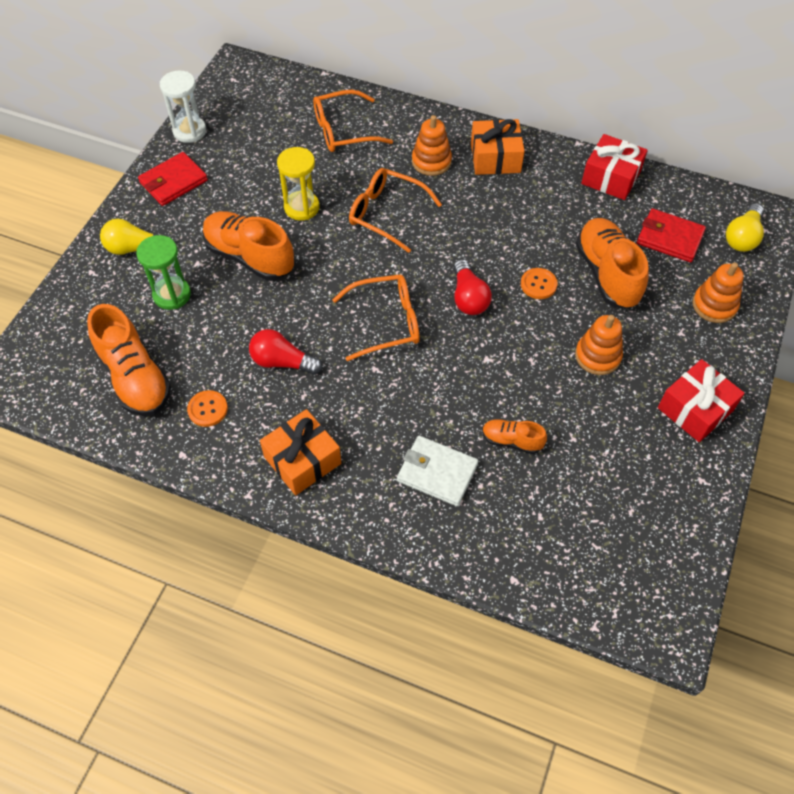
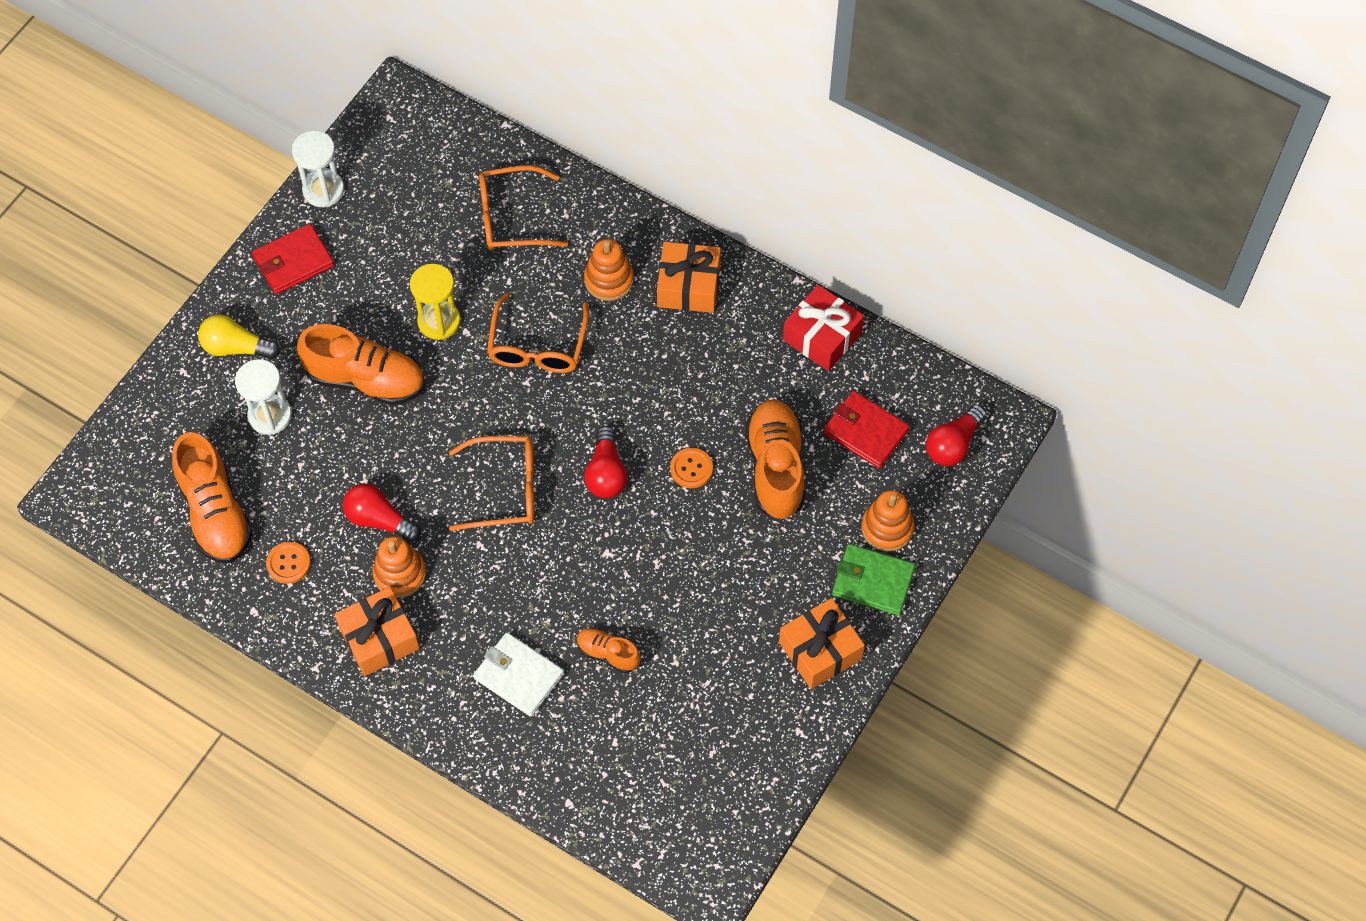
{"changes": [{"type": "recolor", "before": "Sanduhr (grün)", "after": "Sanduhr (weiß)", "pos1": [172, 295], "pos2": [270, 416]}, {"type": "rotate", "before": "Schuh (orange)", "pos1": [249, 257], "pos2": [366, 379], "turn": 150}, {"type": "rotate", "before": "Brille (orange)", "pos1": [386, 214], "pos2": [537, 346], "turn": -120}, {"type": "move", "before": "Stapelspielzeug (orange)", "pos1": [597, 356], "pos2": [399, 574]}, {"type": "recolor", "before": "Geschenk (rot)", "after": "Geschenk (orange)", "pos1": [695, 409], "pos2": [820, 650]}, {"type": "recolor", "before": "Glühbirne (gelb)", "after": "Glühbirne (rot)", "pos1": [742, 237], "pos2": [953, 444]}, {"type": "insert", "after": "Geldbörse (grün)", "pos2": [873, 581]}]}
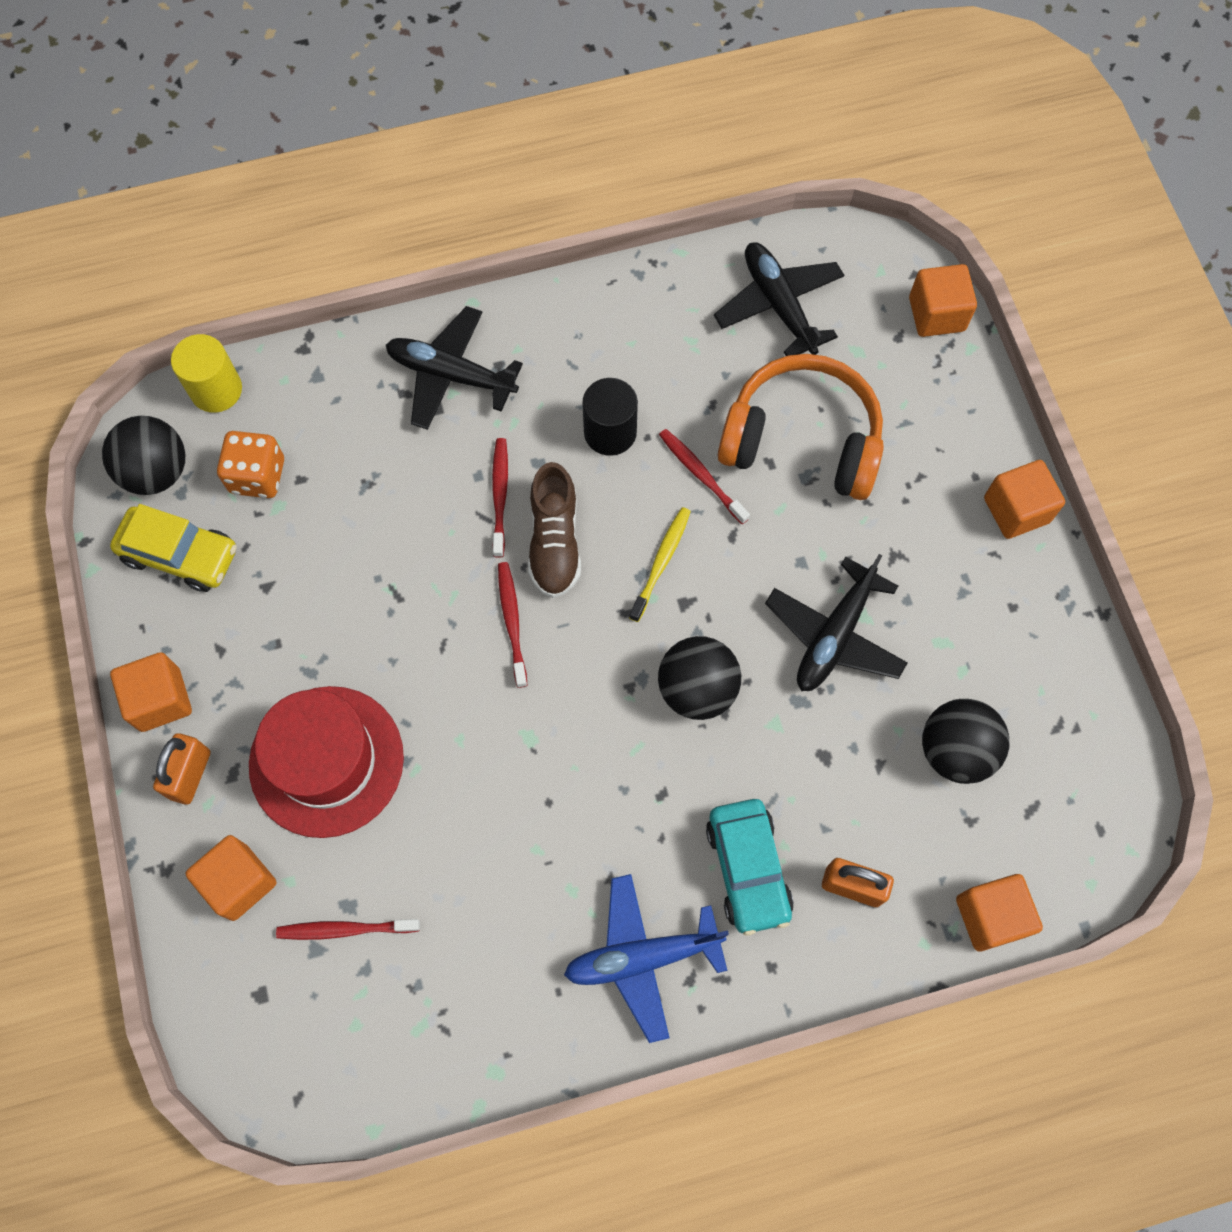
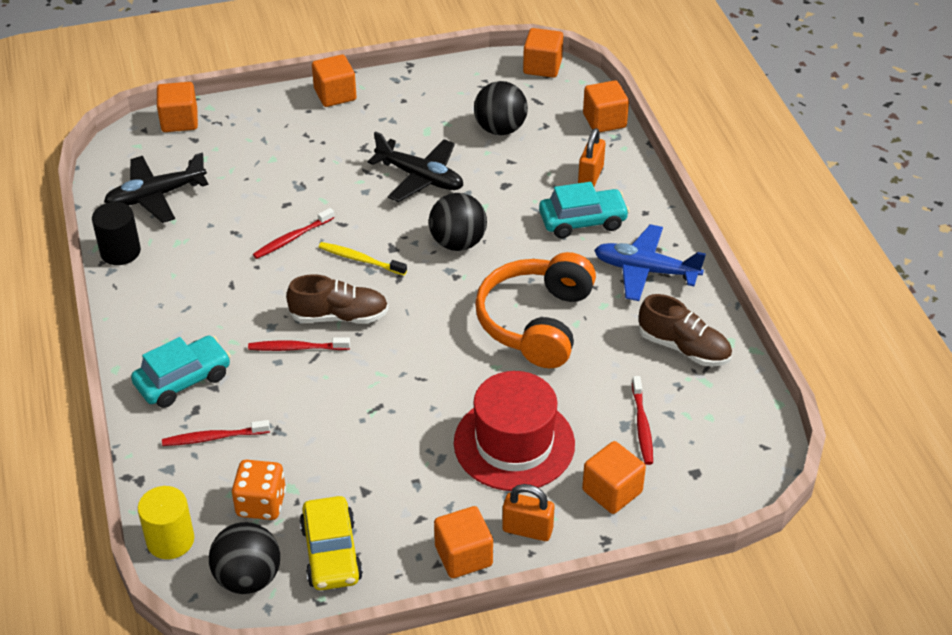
{"changes": [{"type": "rotate", "before": "Auto (gelb)", "pos1": [180, 555], "pos2": [331, 553], "turn": 150}, {"type": "replace", "before": "Flugzeug (schwarz)", "after": "Auto (türkis)", "pos1": [451, 375], "pos2": [183, 380]}, {"type": "move", "before": "Zahnbürste (rot)", "pos1": [512, 622], "pos2": [213, 438]}, {"type": "rotate", "before": "Flugzeug (blau)", "pos1": [642, 957], "pos2": [645, 270], "turn": 120}, {"type": "move", "before": "Vollzylinder (schwarz)", "pos1": [610, 432], "pos2": [120, 252]}, {"type": "move", "before": "Kopfhörer (orange)", "pos1": [802, 440], "pos2": [536, 322]}, {"type": "insert", "after": "Kubus (orange)", "pos2": [542, 67]}, {"type": "insert", "after": "Schuh (braun)", "pos2": [684, 348]}]}
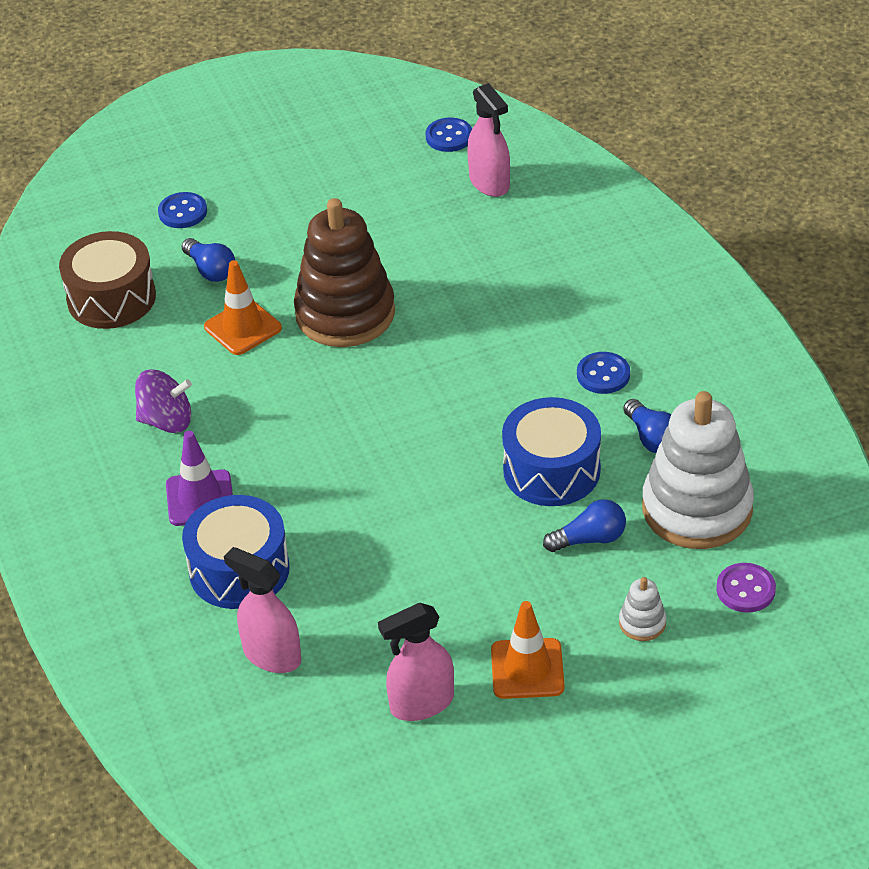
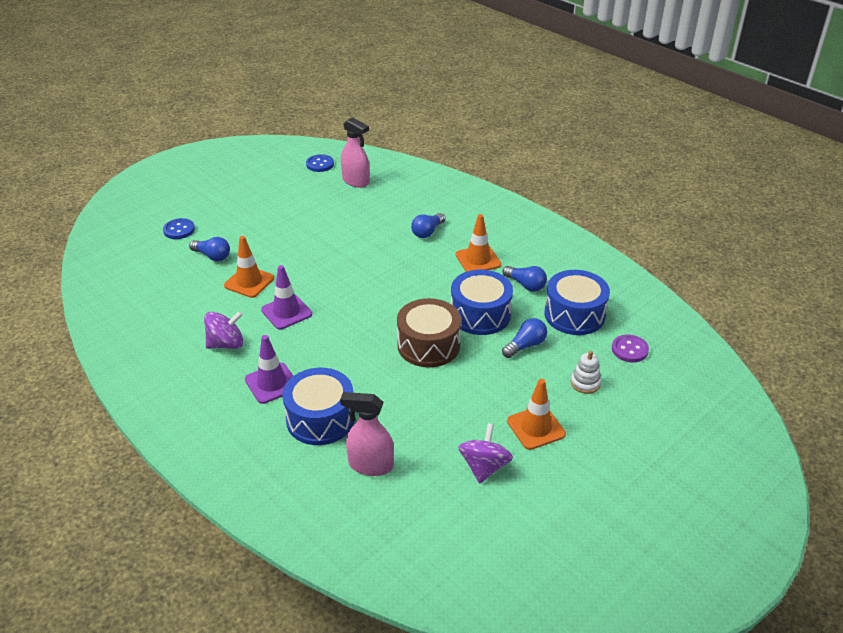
{"changes": [{"type": "move", "before": "Trommel (braun)", "pos1": [111, 298], "pos2": [428, 345]}, {"type": "delete", "before": "Stapelspielzeug (braun)", "pos1": [345, 314]}, {"type": "replace", "before": "Sprühflasche (rosa)", "after": "Kreisel (lila)", "pos1": [421, 703], "pos2": [484, 467]}, {"type": "replace", "before": "Knopf (blau)", "after": "Leitkegel (orange)", "pos1": [603, 375], "pos2": [478, 260]}, {"type": "replace", "before": "Stapelspielzeug (weiß)", "after": "Trommel (blau)", "pos1": [697, 509], "pos2": [574, 315]}, {"type": "insert", "after": "Leitkegel (lila)", "pos2": [286, 312]}, {"type": "insert", "after": "Glühbirne (blau)", "pos2": [427, 232]}]}
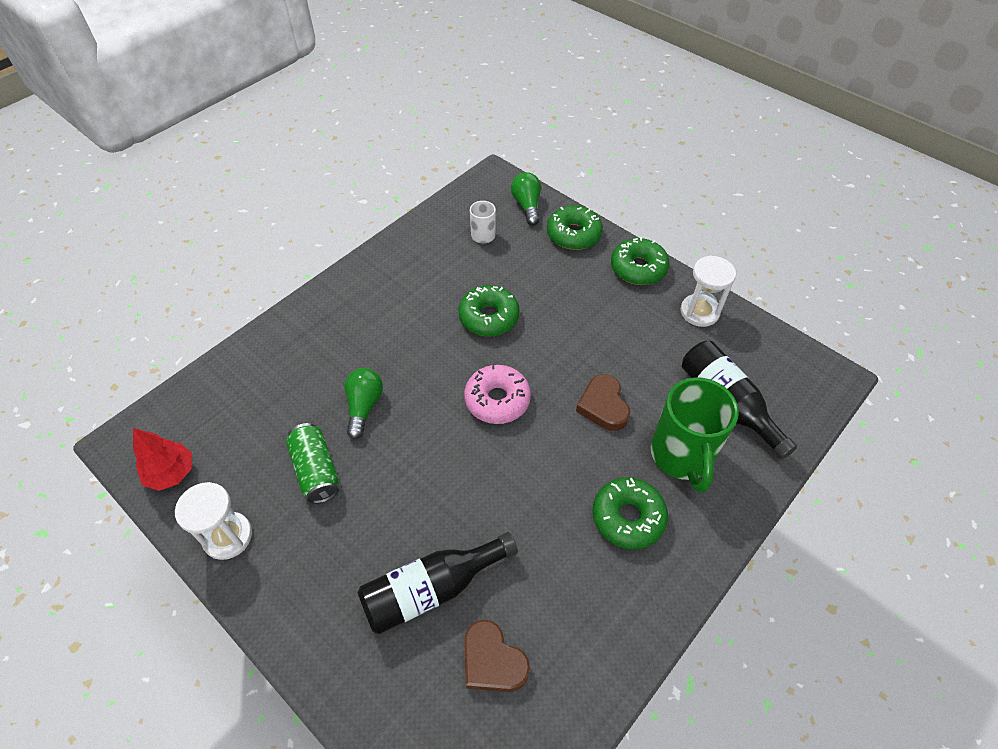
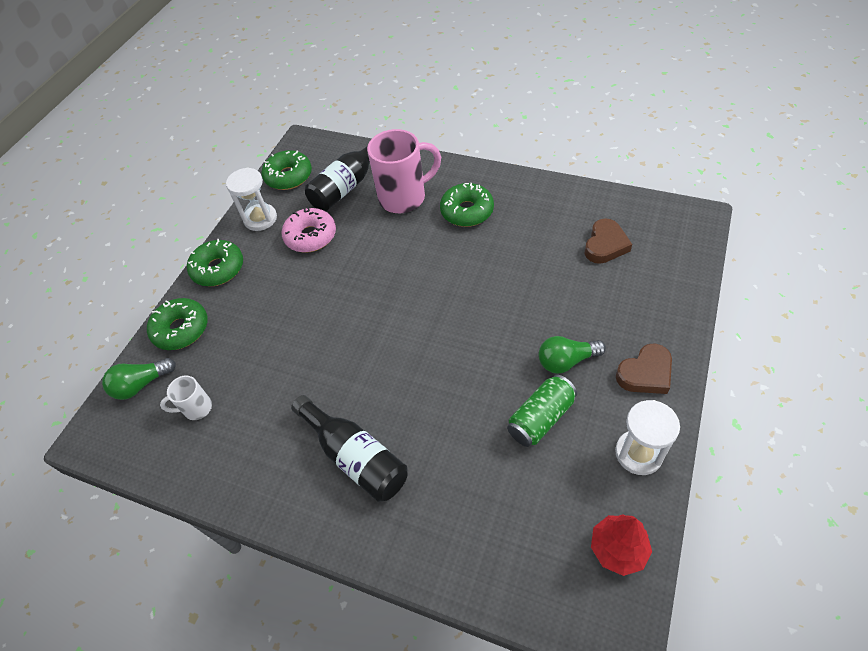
{"changes": [{"type": "move", "before": "Glühbirne (grün)", "pos1": [364, 406], "pos2": [566, 361]}, {"type": "move", "before": "Flasche (schwarz)", "pos1": [432, 589], "pos2": [355, 457]}, {"type": "move", "before": "Donut (grün)", "pos1": [489, 317], "pos2": [288, 176]}, {"type": "move", "before": "Donut (rosa)", "pos1": [497, 400], "pos2": [311, 236]}, {"type": "move", "before": "Herz (braun)", "pos1": [603, 406], "pos2": [645, 373]}, {"type": "recolor", "before": "Tasse (grün)", "after": "Tasse (rosa)", "pos1": [681, 456], "pos2": [404, 197]}]}
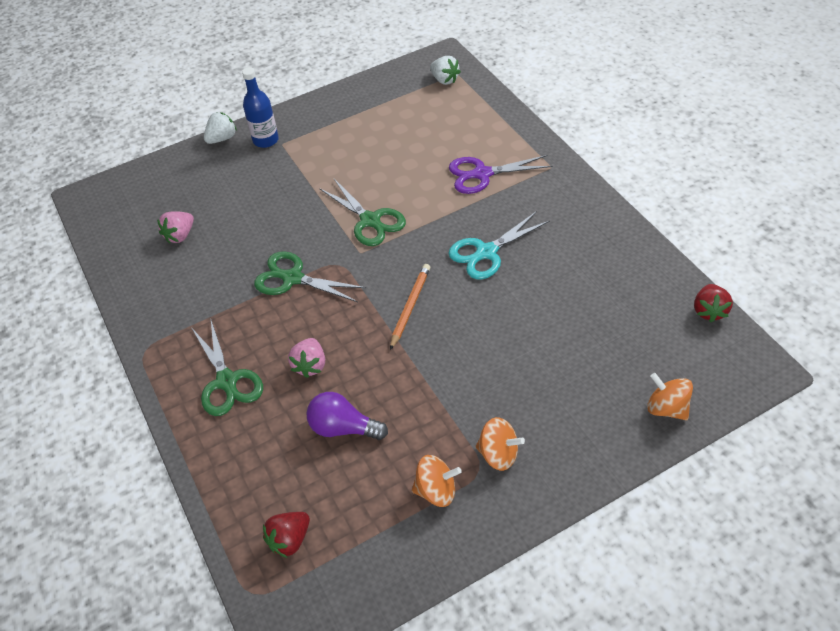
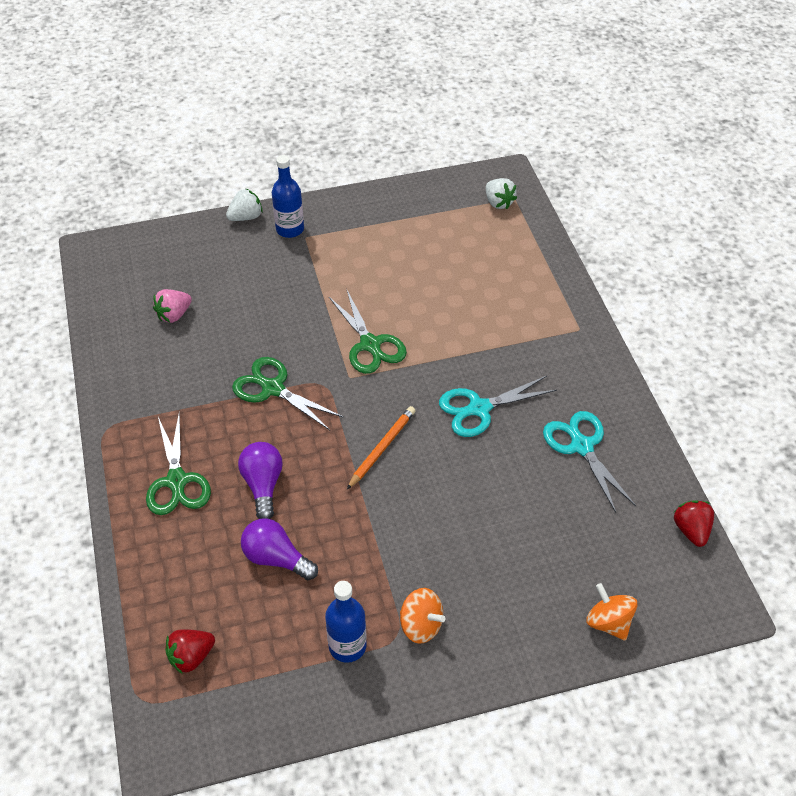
{"changes": [{"type": "replace", "before": "Erdbeere (rosa)", "after": "Glühbirne (lila)", "pos1": [310, 365], "pos2": [263, 485]}, {"type": "replace", "before": "Kreisel (orange)", "after": "Flasche (blau)", "pos1": [436, 490], "pos2": [347, 646]}, {"type": "delete", "before": "Schere (lila)", "pos1": [482, 174]}, {"type": "rotate", "before": "Erdbeere (rot)", "pos1": [709, 311], "pos2": [691, 530], "turn": 150}, {"type": "insert", "after": "Schere (türkis)", "pos2": [582, 446]}]}
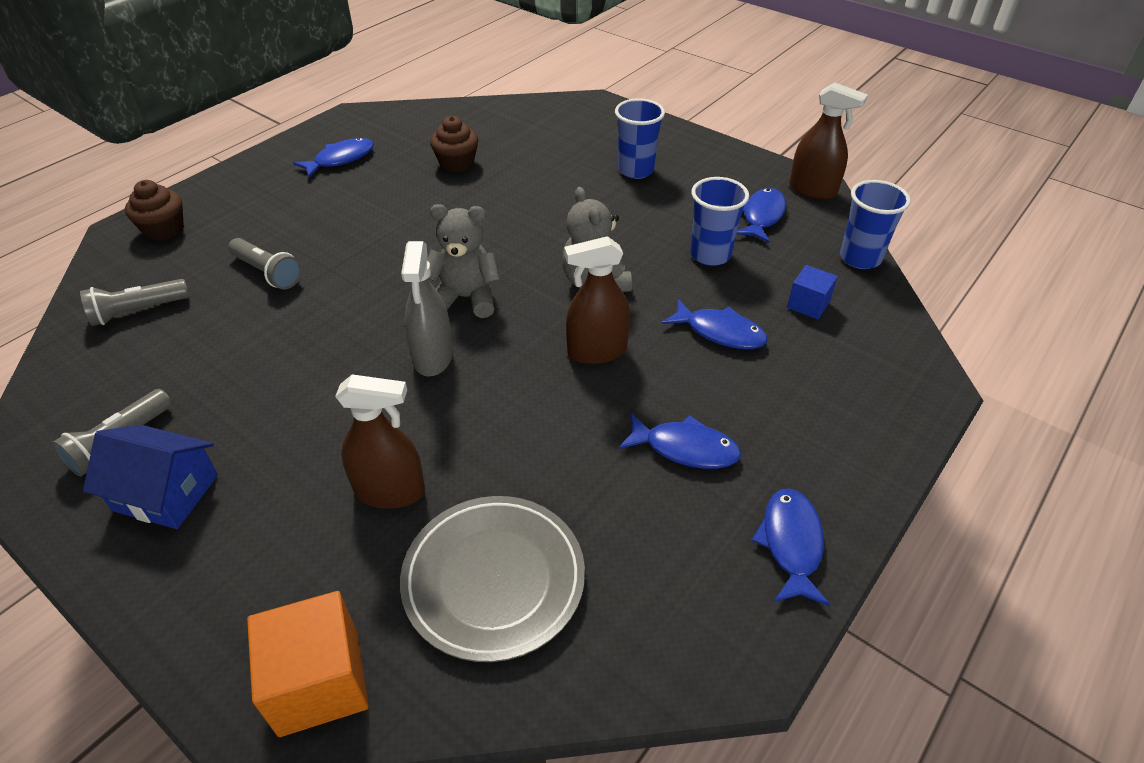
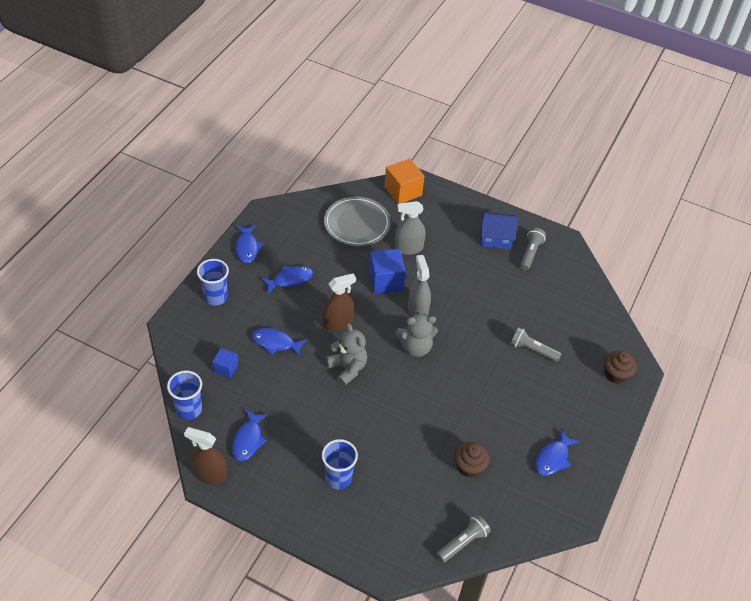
{"changes": [{"type": "move", "before": "Taschenlampe (grau)", "pos1": [138, 311], "pos2": [462, 542]}, {"type": "recolor", "before": "Sprühflasche (braun)", "after": "Sprühflasche (grau)", "pos1": [390, 491], "pos2": [408, 248]}, {"type": "rotate", "before": "Fisch (blau)", "pos1": [685, 448], "pos2": [290, 279], "turn": 150}, {"type": "move", "before": "Becher (blau)", "pos1": [710, 255], "pos2": [216, 297]}, {"type": "insert", "after": "Kubus (blau)", "pos2": [385, 281]}]}
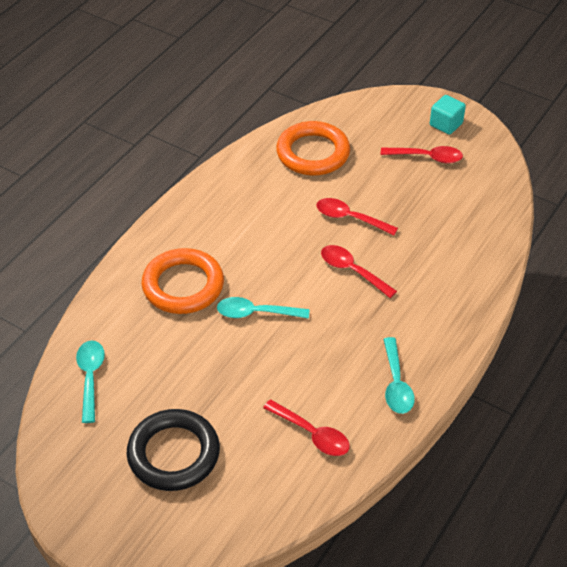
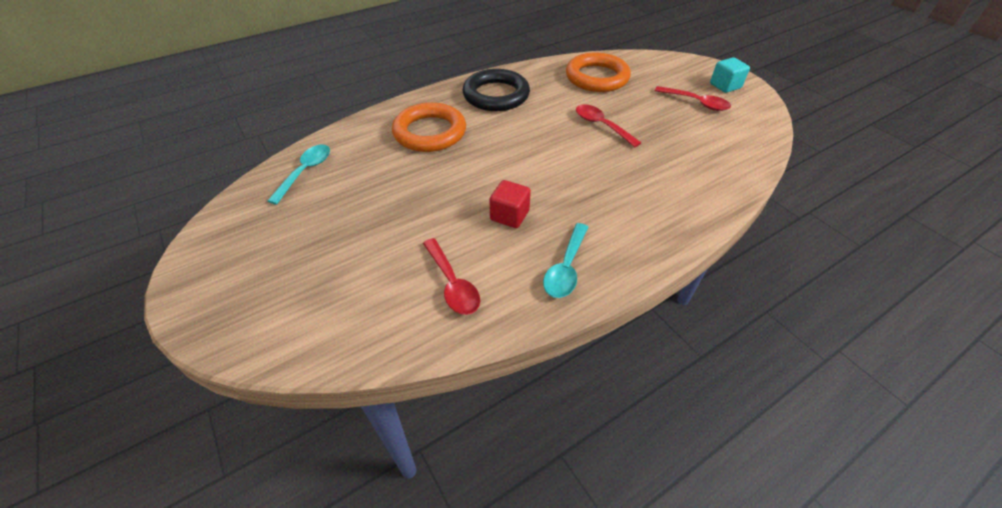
{"changes": [{"type": "move", "before": "Ring (schwarz)", "pos1": [173, 454], "pos2": [496, 95]}, {"type": "delete", "before": "Löffel (türkis)", "pos1": [256, 313]}, {"type": "delete", "before": "Löffel (rot)", "pos1": [352, 271]}, {"type": "insert", "after": "Kubus (rot)", "pos2": [509, 215]}]}
